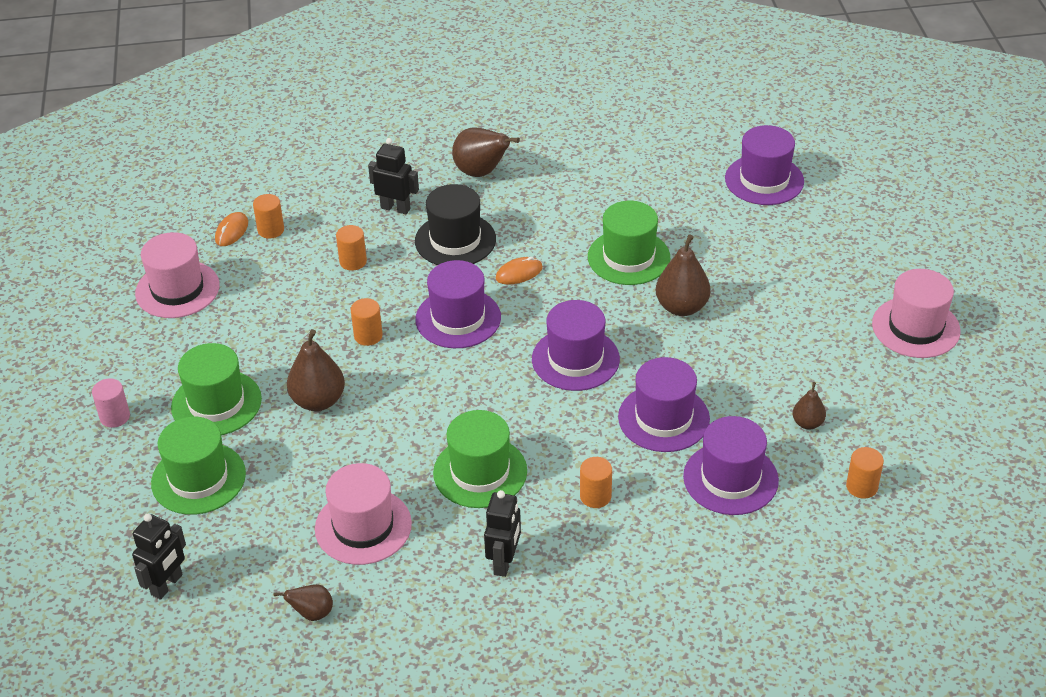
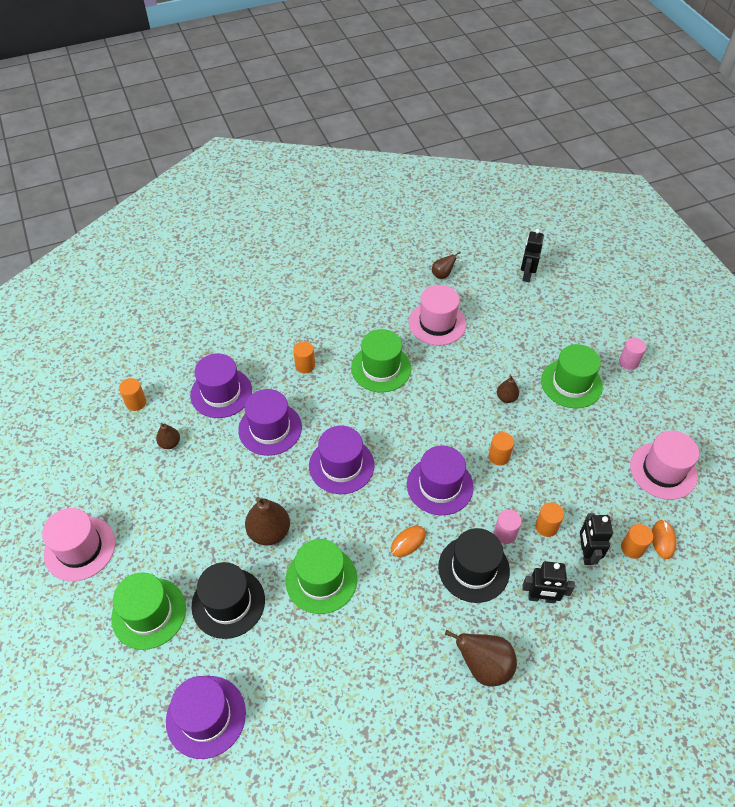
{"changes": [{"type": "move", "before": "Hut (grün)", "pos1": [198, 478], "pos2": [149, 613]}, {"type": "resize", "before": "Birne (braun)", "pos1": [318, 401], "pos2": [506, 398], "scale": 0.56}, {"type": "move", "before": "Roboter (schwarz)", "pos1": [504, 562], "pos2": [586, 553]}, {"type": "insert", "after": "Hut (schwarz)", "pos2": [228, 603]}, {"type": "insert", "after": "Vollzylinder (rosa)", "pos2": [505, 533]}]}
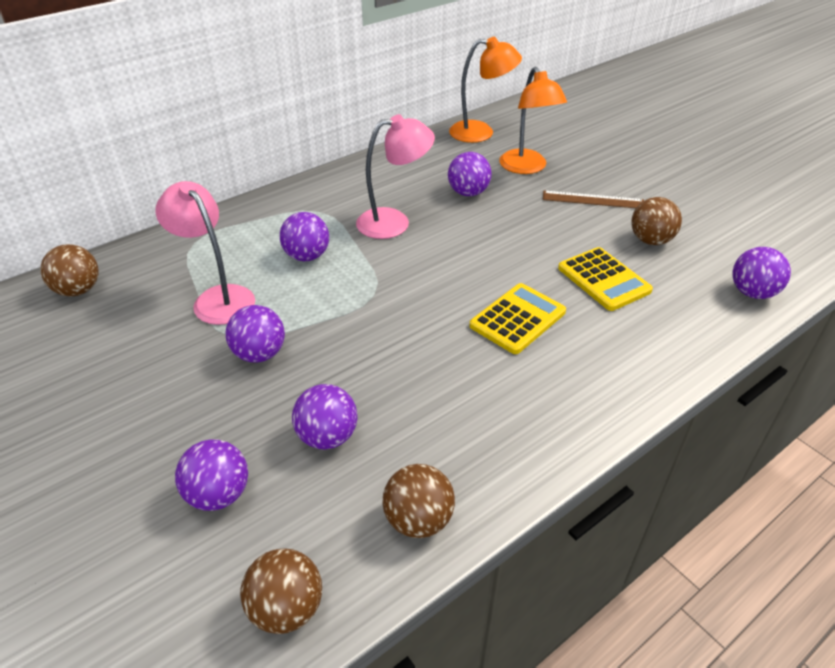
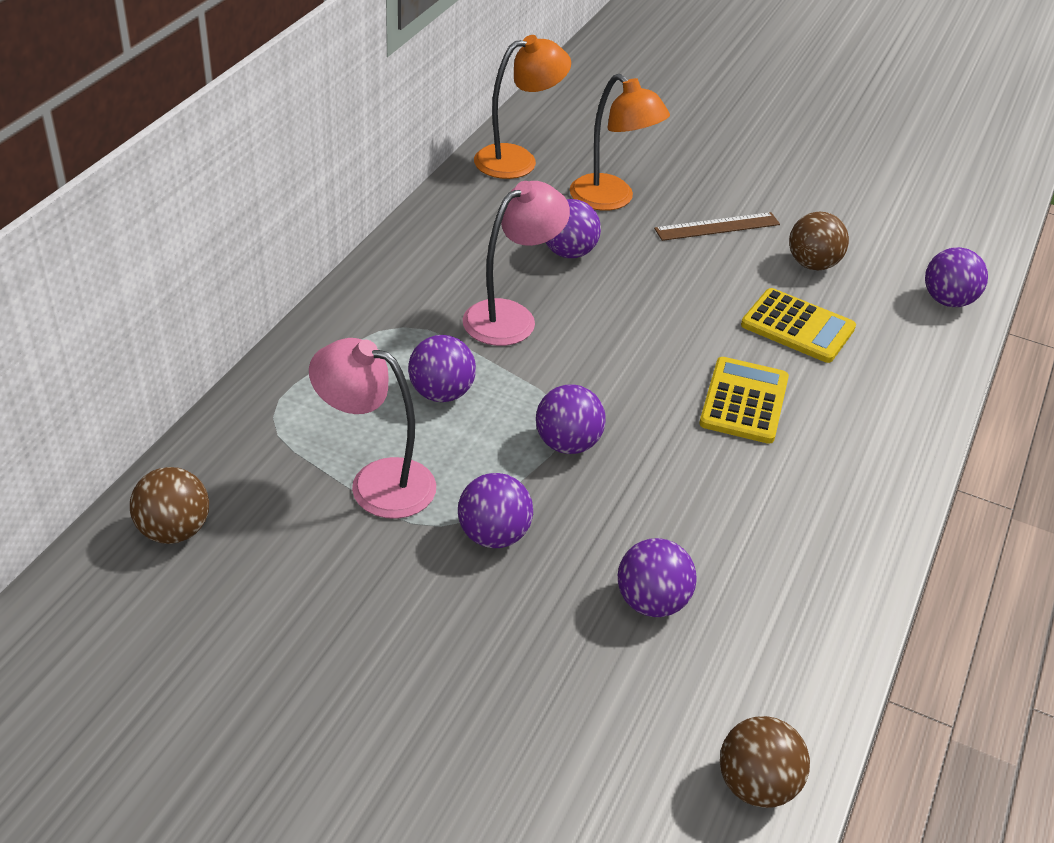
{"changes": [{"type": "move", "before": "Ball (lila)", "pos1": [218, 494], "pos2": [567, 444]}, {"type": "delete", "before": "Ball (braun)", "pos1": [418, 520]}]}
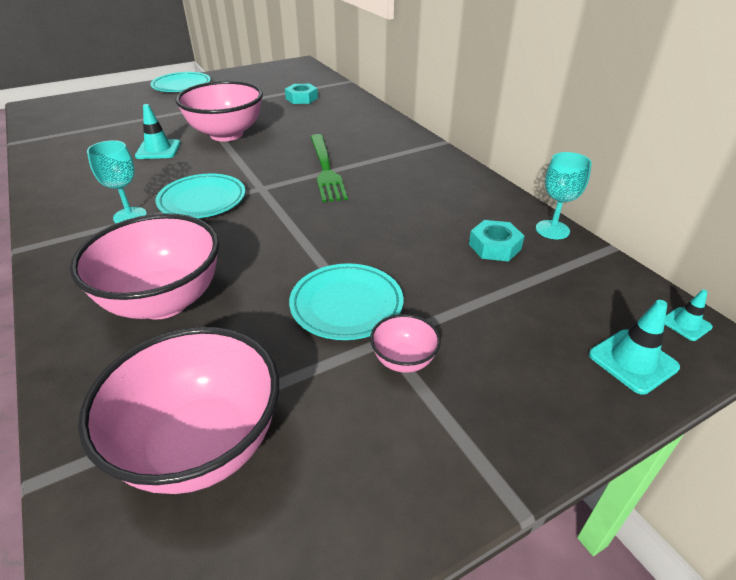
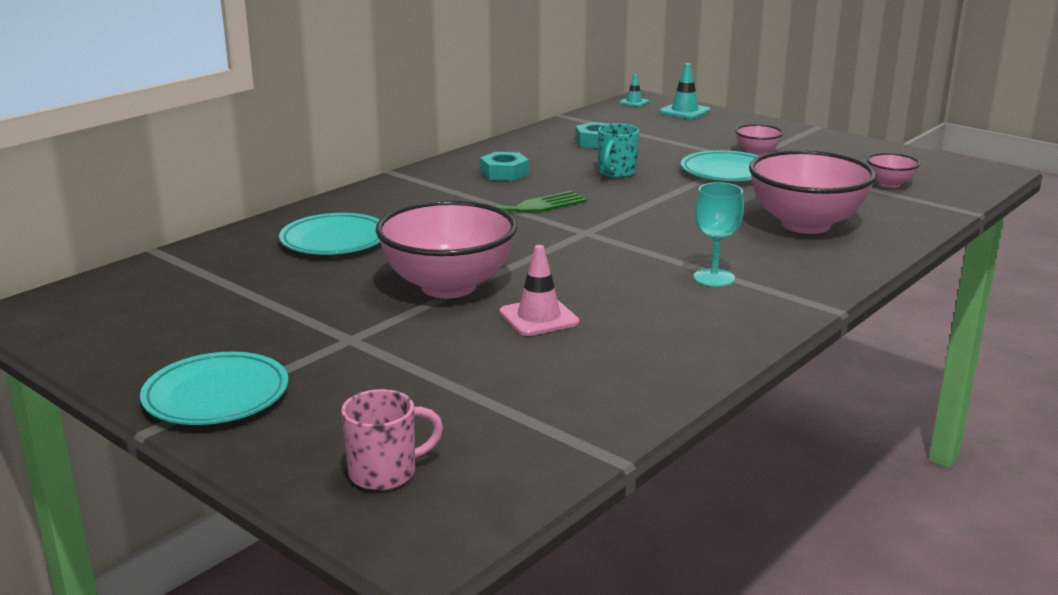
{"changes": [{"type": "resize", "before": "Schüssel (rosa)", "pos1": [201, 445], "pos2": [890, 184], "scale": 0.46}, {"type": "recolor", "before": "Leitkegel (türkis)", "after": "Leitkegel (rosa)", "pos1": [158, 150], "pos2": [539, 317]}, {"type": "move", "before": "Teller (türkis)", "pos1": [202, 200], "pos2": [334, 240]}, {"type": "move", "before": "Sechskantmutter (türkis)", "pos1": [301, 98], "pos2": [504, 173]}, {"type": "delete", "before": "Kelch (türkis)", "pos1": [552, 230]}, {"type": "insert", "after": "Tasse (rosa)", "pos2": [385, 473]}, {"type": "insert", "after": "Tasse (türkis)", "pos2": [616, 173]}]}
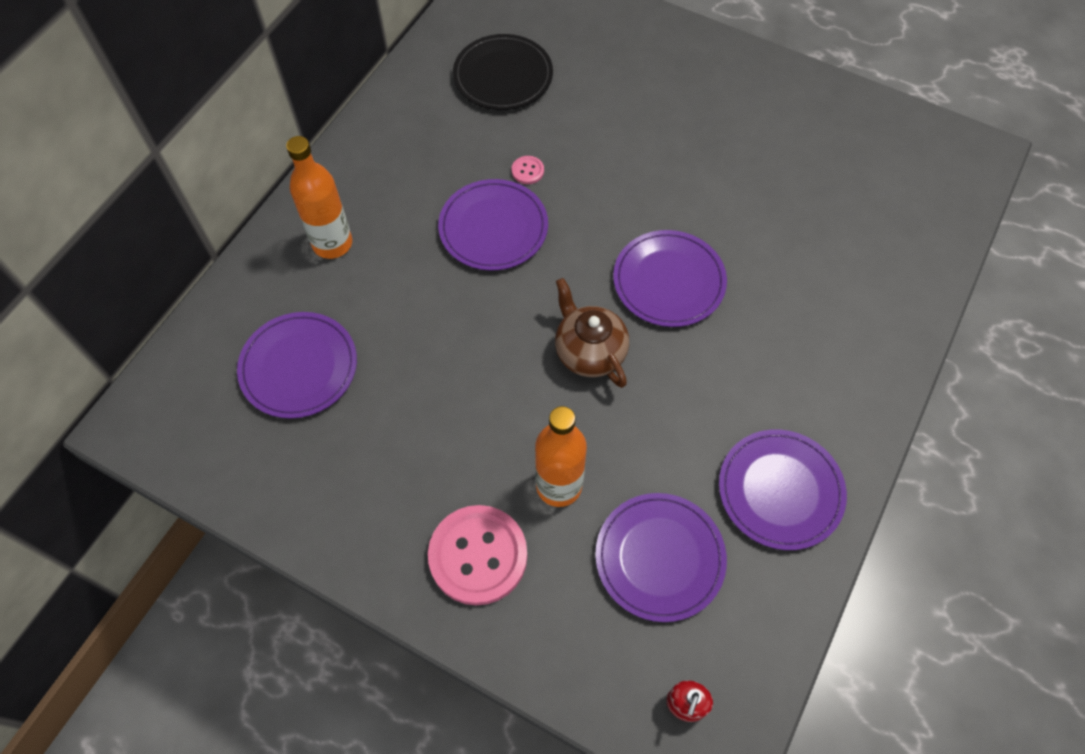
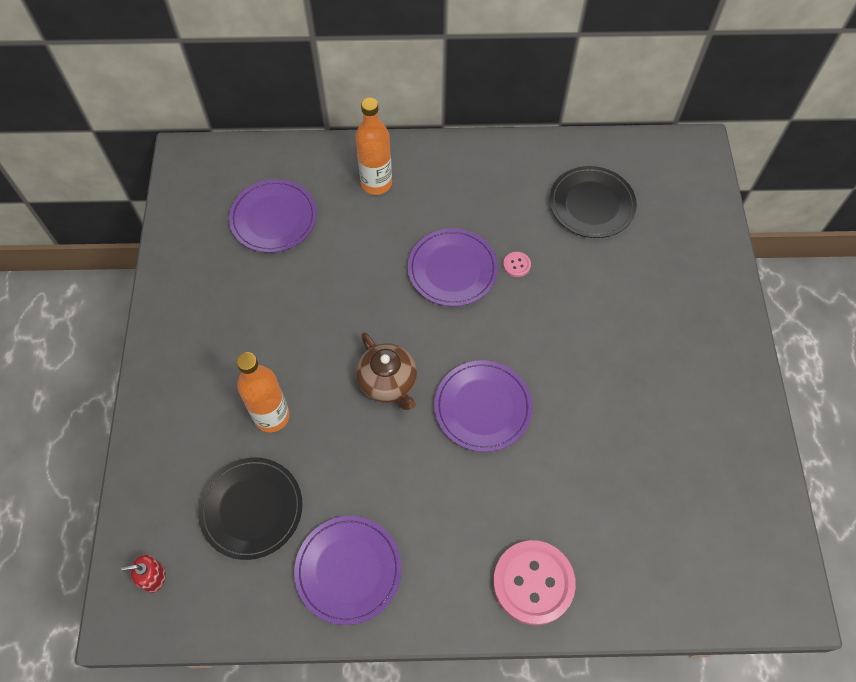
{"changes": [{"type": "move", "before": "Knopf (rosa)", "pos1": [478, 556], "pos2": [533, 583]}, {"type": "rotate", "before": "Teekanne (braun)", "pos1": [589, 351], "pos2": [388, 383], "turn": 120}, {"type": "recolor", "before": "Teller (lila)", "after": "Teller (schwarz)", "pos1": [659, 558], "pos2": [251, 509]}]}
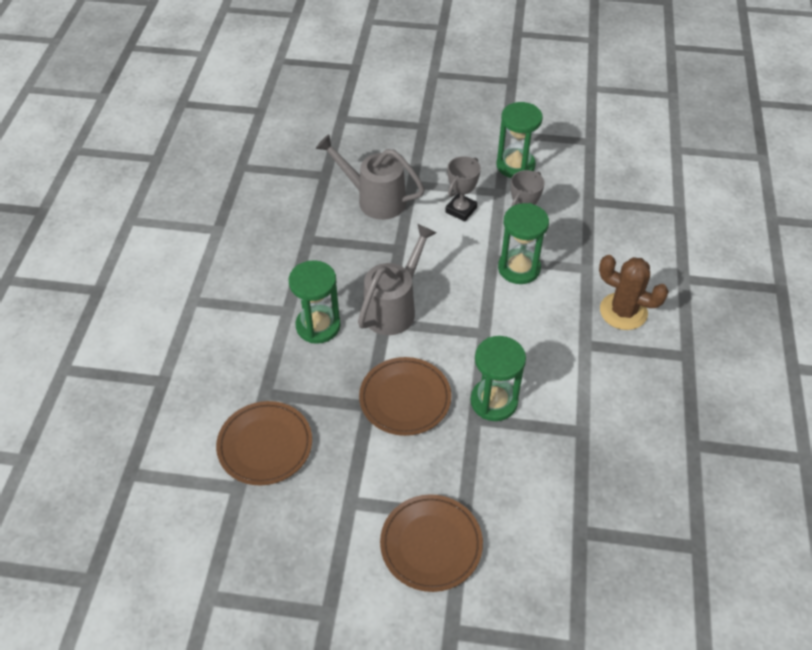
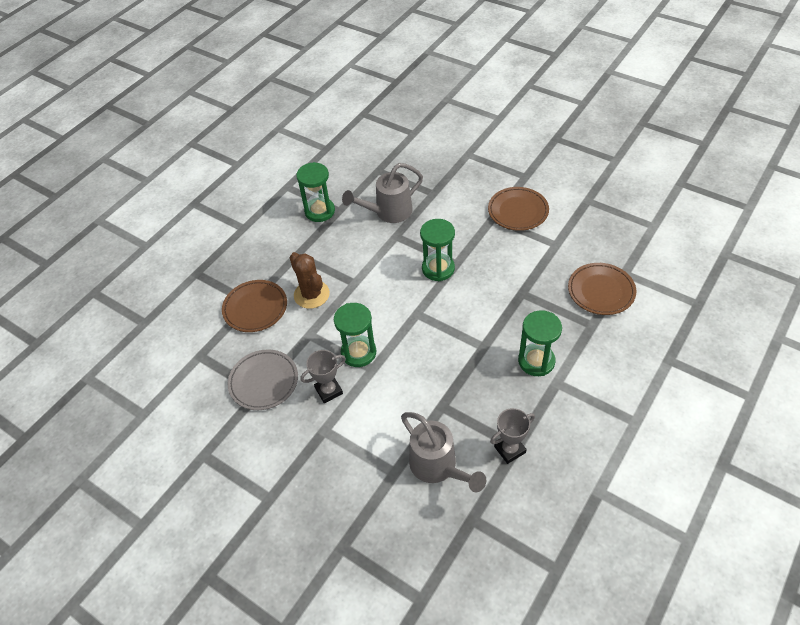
{"changes": [{"type": "move", "before": "Gießkanne (grau)", "pos1": [394, 308], "pos2": [389, 212]}, {"type": "move", "before": "Teller (braun)", "pos1": [405, 399], "pos2": [255, 308]}, {"type": "move", "before": "Pokal (grau)", "pos1": [461, 210], "pos2": [509, 449]}, {"type": "move", "before": "Sanduhr (grün)", "pos1": [515, 165], "pos2": [320, 211]}, {"type": "insert", "after": "Teller (grau)", "pos2": [264, 382]}]}
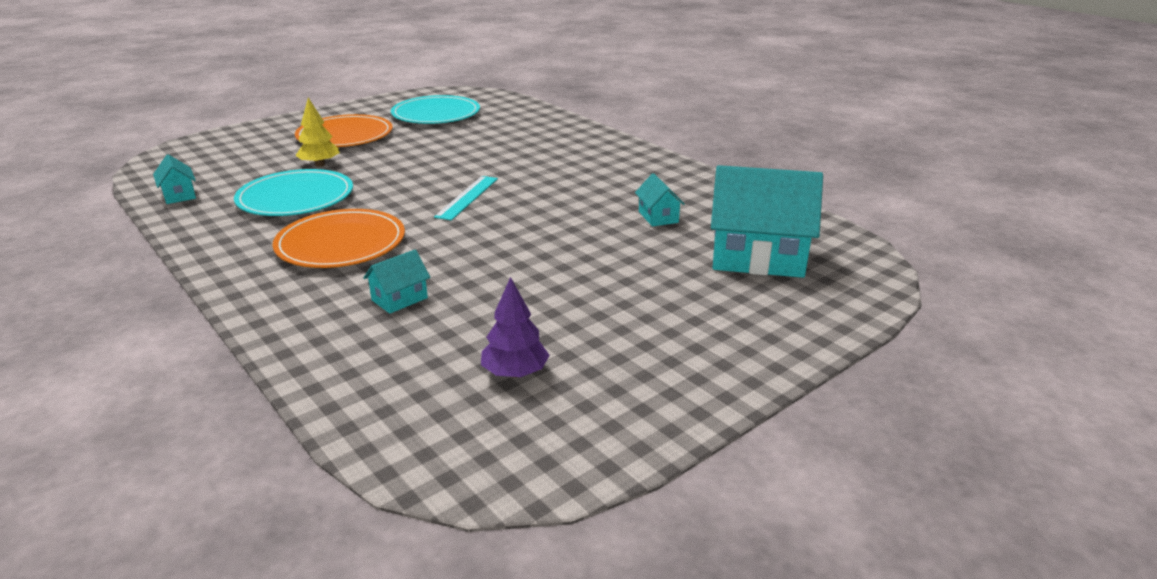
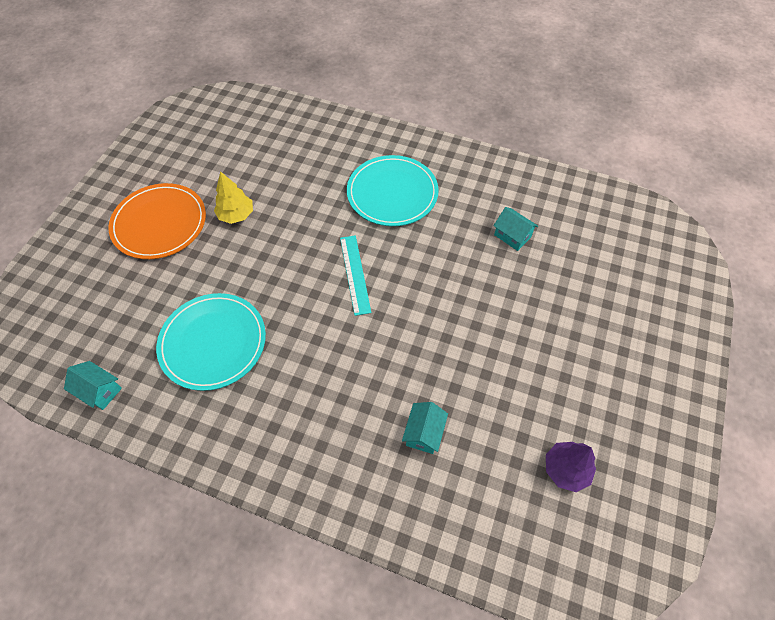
{"changes": [{"type": "delete", "before": "Teller (orange)", "pos1": [341, 243]}, {"type": "move", "before": "Baum (gelb)", "pos1": [320, 164], "pos2": [236, 215]}, {"type": "move", "before": "Teller (türkis)", "pos1": [436, 114], "pos2": [392, 193]}, {"type": "delete", "before": "Haus (türkis)", "pos1": [757, 257]}]}
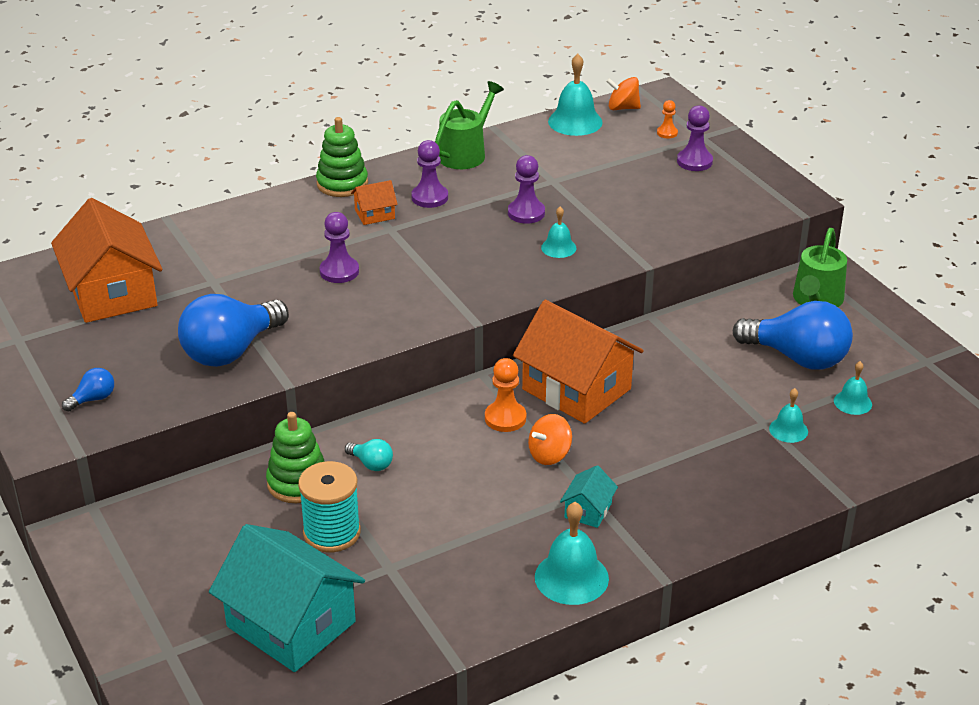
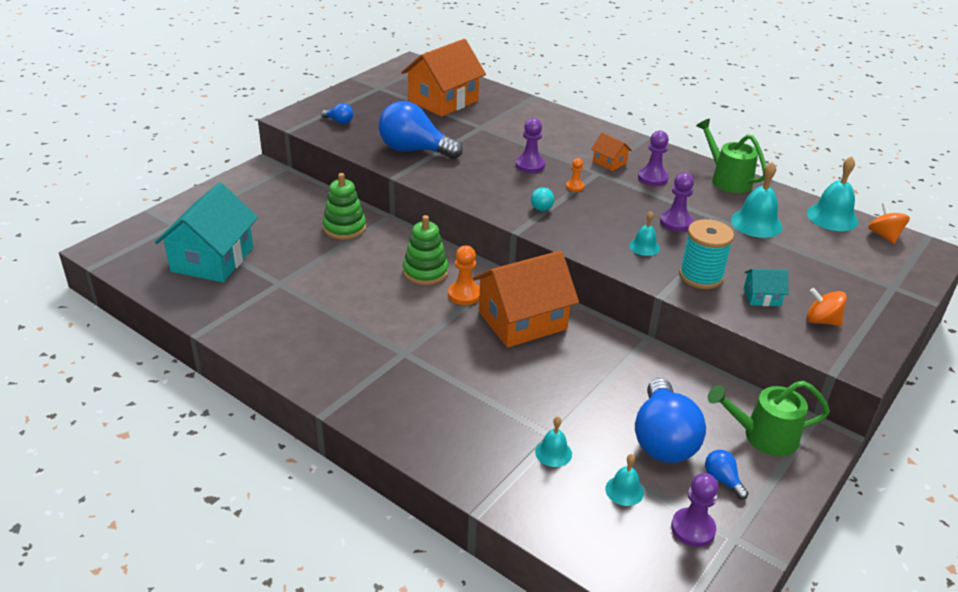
{"changes": [{"type": "move", "before": "Garnrolle (türkis)", "pos1": [332, 533], "pos2": [701, 276]}, {"type": "move", "before": "Stapelspielzeug (grün)", "pos1": [342, 184], "pos2": [425, 272]}, {"type": "move", "before": "Glühbirne (türkis)", "pos1": [371, 464], "pos2": [542, 206]}, {"type": "rotate", "before": "Gießkanne (grün)", "pos1": [465, 153], "pos2": [727, 179], "turn": -135}, {"type": "rotate", "before": "Haus (orange)", "pos1": [576, 389], "pos2": [522, 320], "turn": 45}, {"type": "move", "before": "Kreisel (orange)", "pos1": [549, 455], "pos2": [822, 321]}, {"type": "move", "before": "Glocke (türkis)", "pos1": [571, 577], "pos2": [756, 223]}, {"type": "move", "before": "Haus (türkis)", "pos1": [588, 510], "pos2": [762, 297]}, {"type": "move", "before": "Bauer (orange)", "pos1": [667, 133], "pos2": [575, 186]}, {"type": "move", "before": "Bauer (lila)", "pos1": [694, 161], "pos2": [693, 529]}, {"type": "insert", "after": "Glühbirne (blau)", "pos2": [722, 480]}]}
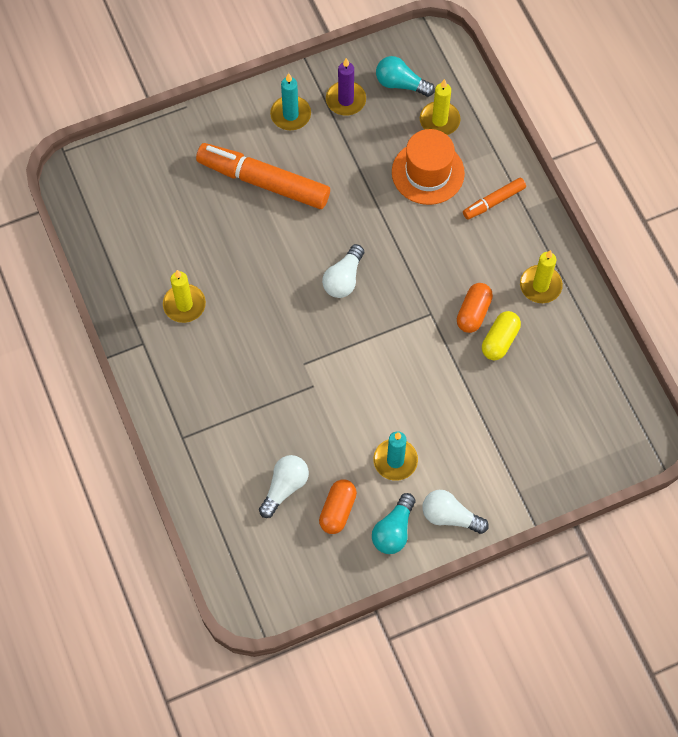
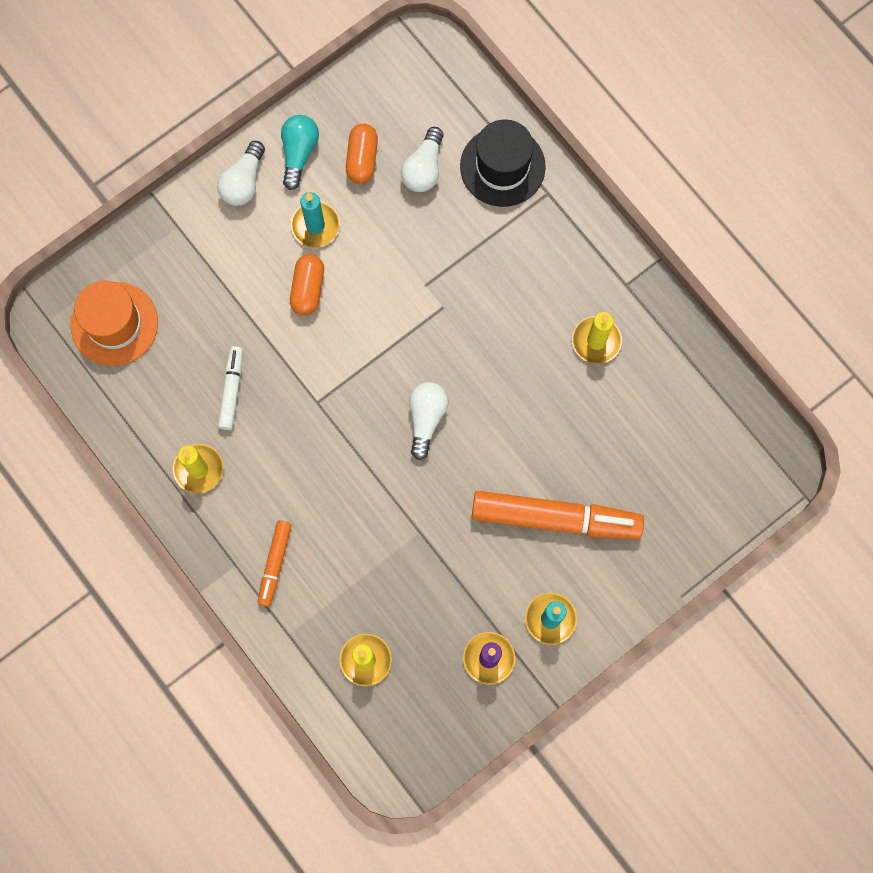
{"changes": [{"type": "delete", "before": "Glühbirne (türkis)", "pos1": [401, 84]}, {"type": "move", "before": "Hut (orange)", "pos1": [428, 172], "pos2": [114, 324]}, {"type": "rotate", "before": "Glühbirne (weiß)", "pos1": [450, 516], "pos2": [243, 182], "turn": 105}, {"type": "move", "before": "Kapsel (orange)", "pos1": [473, 313], "pos2": [308, 289]}, {"type": "rotate", "before": "Filzstift (orange)", "pos1": [493, 202], "pos2": [275, 564], "turn": 150}, {"type": "replace", "before": "Kapsel (gelb)", "after": "Filzstift (weiß)", "pos1": [500, 340], "pos2": [231, 390]}, {"type": "insert", "after": "Hut (schwarz)", "pos2": [502, 166]}]}
